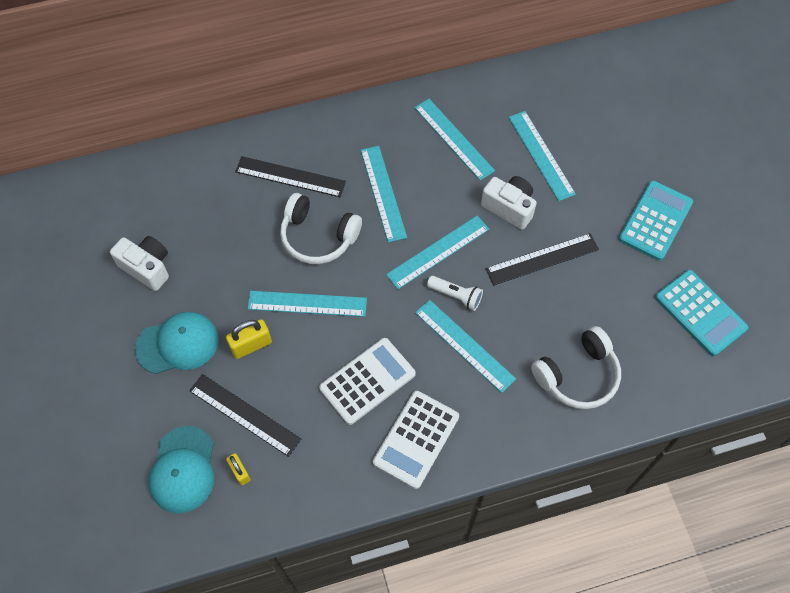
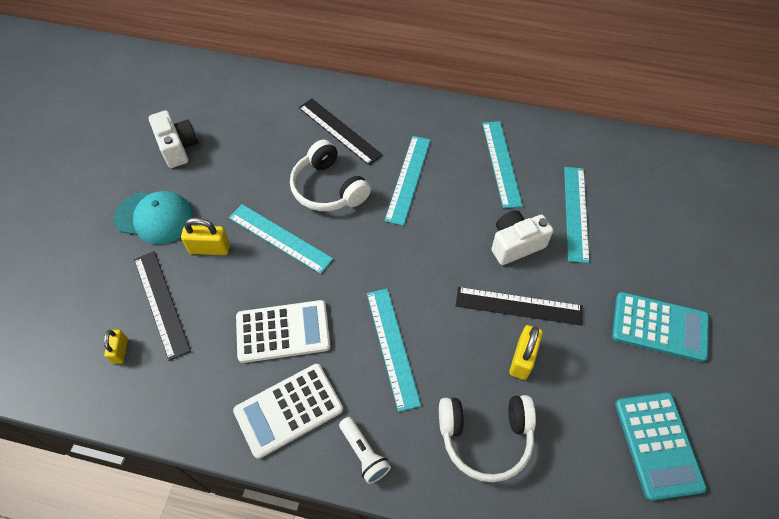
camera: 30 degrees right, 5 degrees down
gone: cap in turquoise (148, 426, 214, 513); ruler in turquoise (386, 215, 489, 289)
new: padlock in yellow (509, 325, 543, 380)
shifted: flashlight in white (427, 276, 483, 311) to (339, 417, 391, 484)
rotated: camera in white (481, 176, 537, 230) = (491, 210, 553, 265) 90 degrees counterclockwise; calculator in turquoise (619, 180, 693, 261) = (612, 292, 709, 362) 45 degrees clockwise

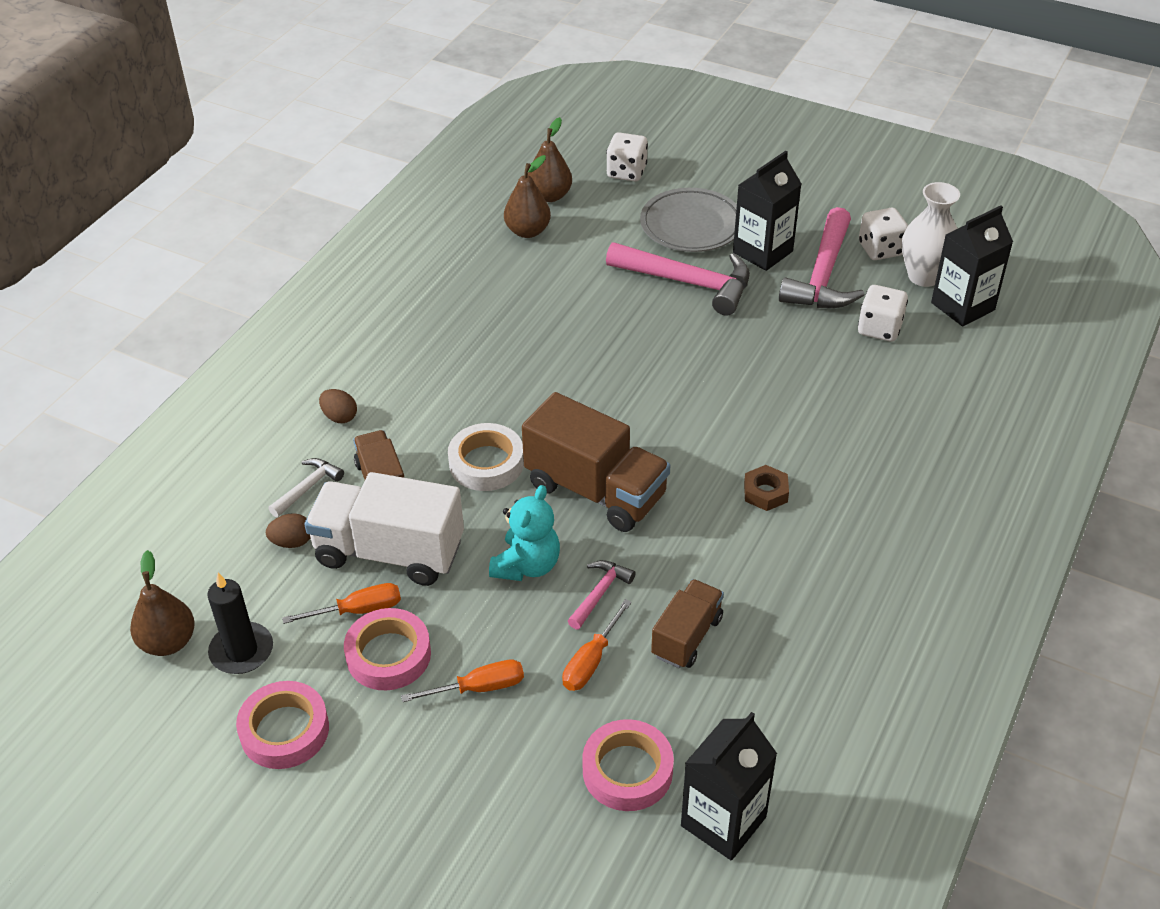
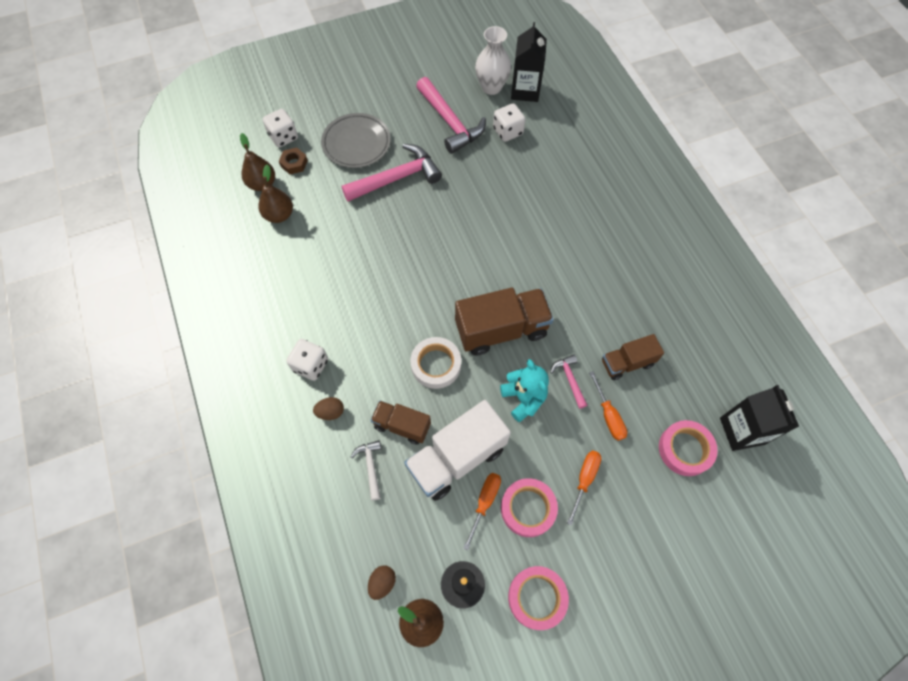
camera: 50 degrees left, 20 degrees up
gone: carton in black (733, 151, 802, 271)
shifted: nut in brown (744, 465, 789, 511) to (279, 147, 308, 174); dice in white (859, 208, 908, 260) to (286, 339, 328, 381); egg in brown (266, 513, 310, 548) to (368, 565, 396, 600)
rotated: truck in brown (651, 579, 724, 668) = (602, 334, 664, 380) 90 degrees counterclockwise

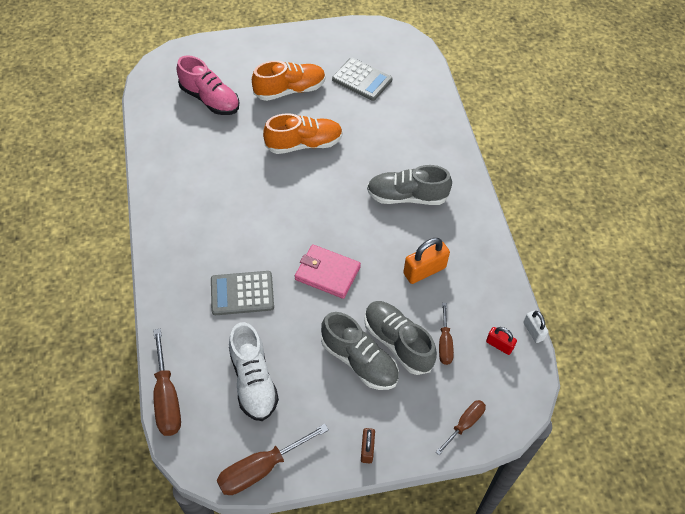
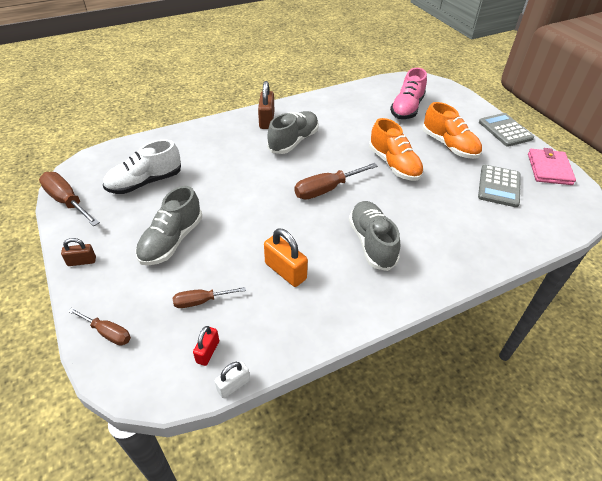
camera: 75 degrees right, 10 degrees down
new: padlock in brown (258, 81, 274, 129)
shifted: shoe in grey (364, 301, 437, 375) to (267, 111, 319, 154); screwdriver in brown (153, 329, 181, 436) to (294, 163, 378, 200); calculator in grey (211, 271, 274, 315) to (479, 113, 534, 147); wallet in pink (295, 244, 361, 299) to (528, 148, 576, 185)

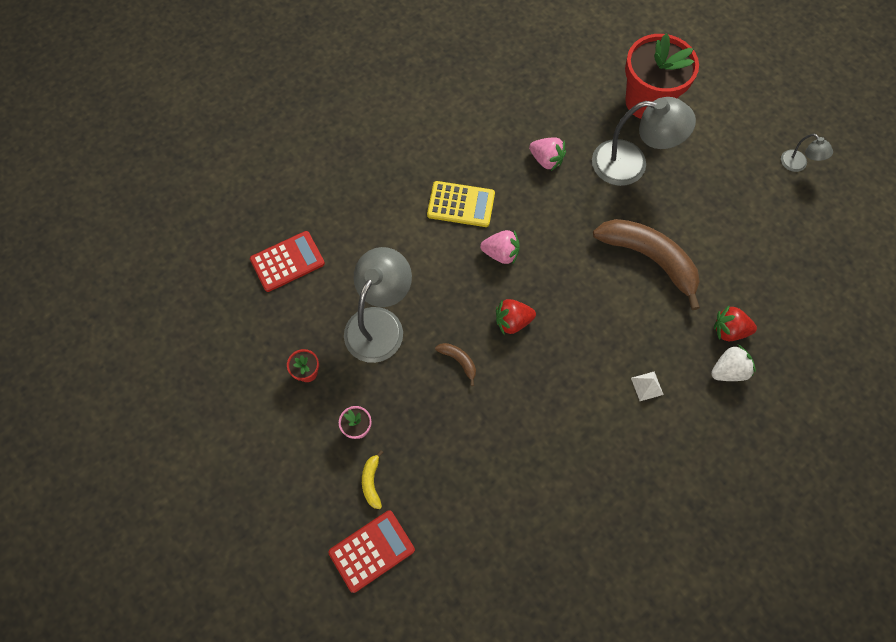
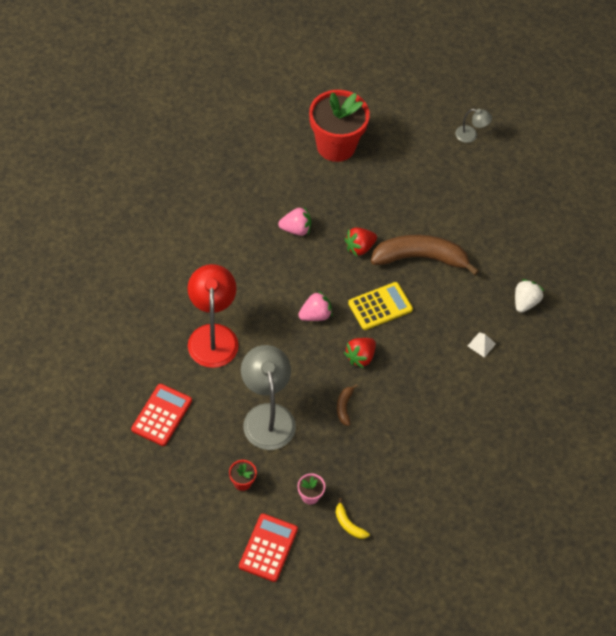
camera: 40 degrees left, 10 degrees down
gone: lamp in grey (592, 97, 696, 186)
new: lamp in red (188, 264, 239, 368)
shifted: calculator in red (328, 510, 415, 593) to (239, 514, 298, 582); strawberry in red (714, 305, 757, 341) to (345, 228, 377, 256); calculator in yellow (427, 181, 495, 227) to (348, 282, 413, 330)
rotated: banana in brown (435, 343, 476, 386) = (337, 384, 358, 426) 90 degrees counterclockwise

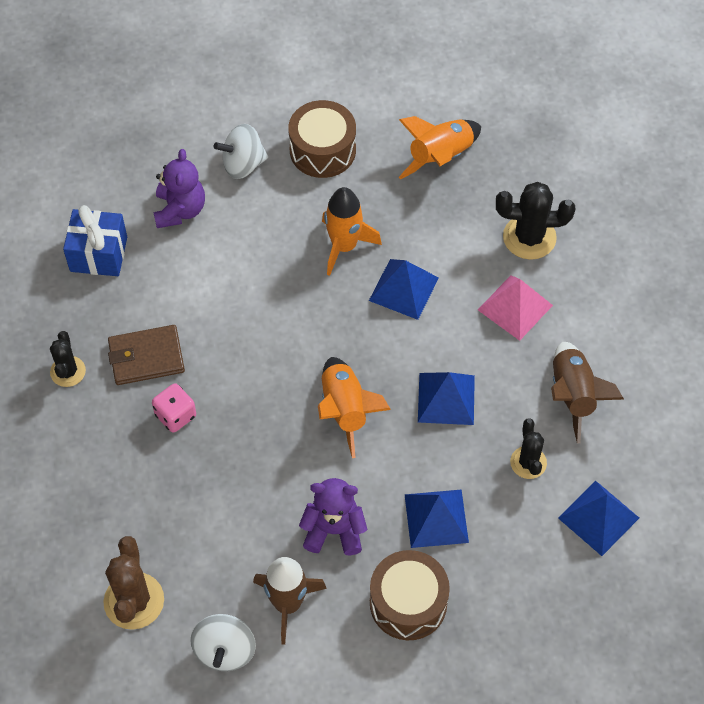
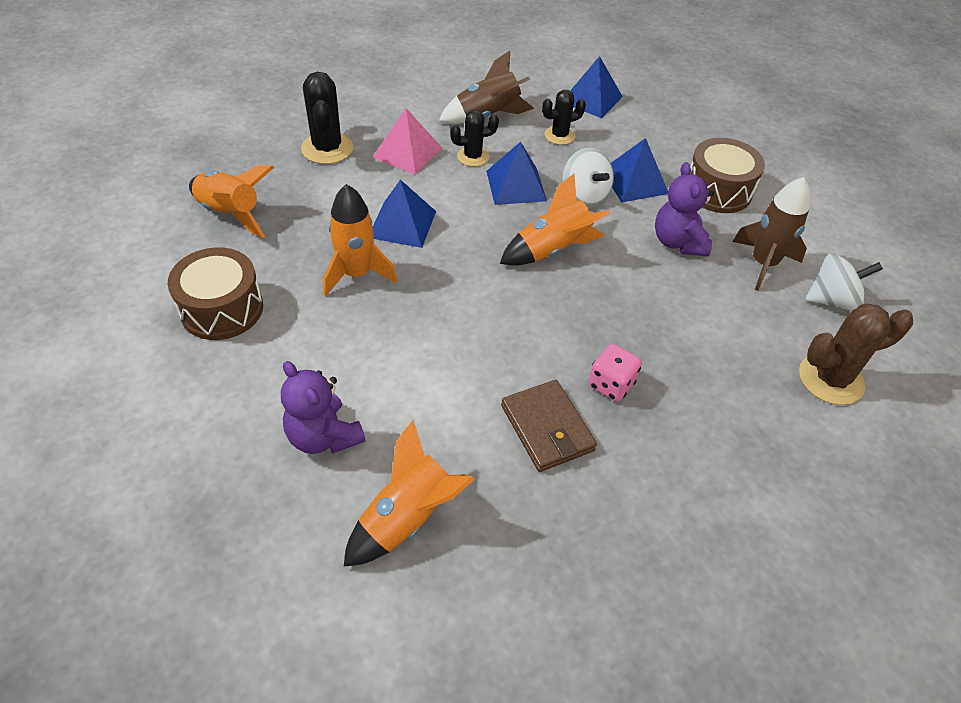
camera: 105 degrees left, 10 degrees down
shifted: cactus in black (50, 331, 86, 387) to (450, 110, 499, 167); spinning top in white (214, 124, 268, 179) to (563, 148, 614, 207)
swapped: gift in blue (63, 205, 127, 276) to rocket in orange (344, 420, 475, 566)
rotated: teddy bear in purple (154, 149, 205, 228) = (281, 361, 365, 454) 120 degrees counterclockwise

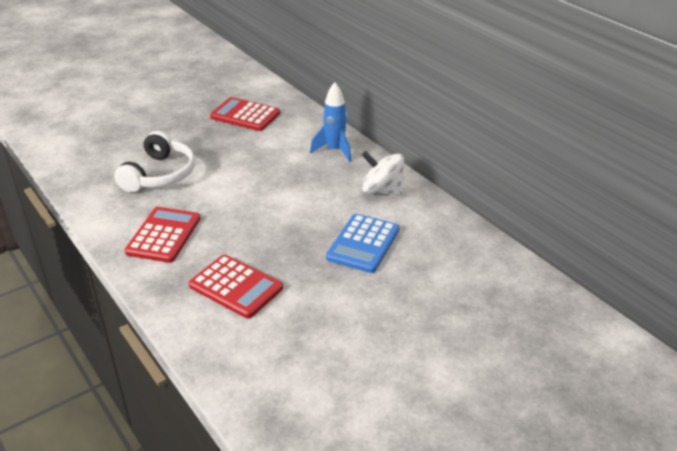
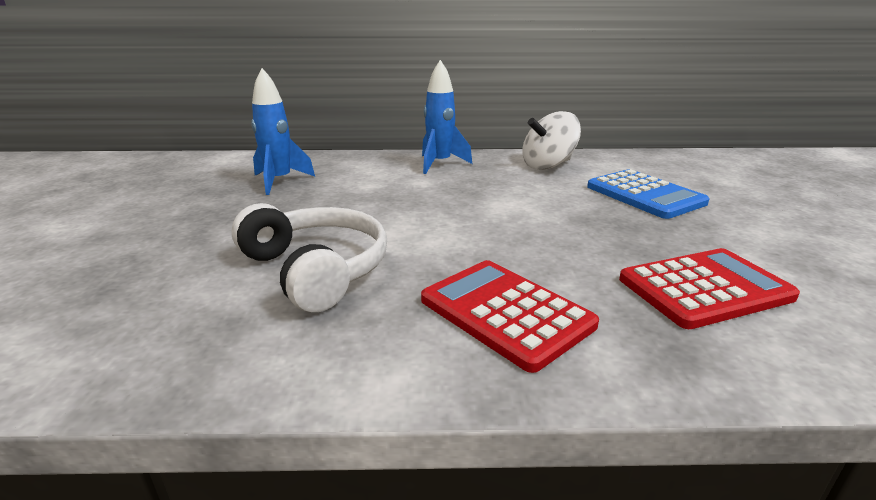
camera: 55 degrees left, 10 degrees down
swapped: calculator in red (210, 97, 280, 131) to rocket in blue (251, 68, 315, 195)

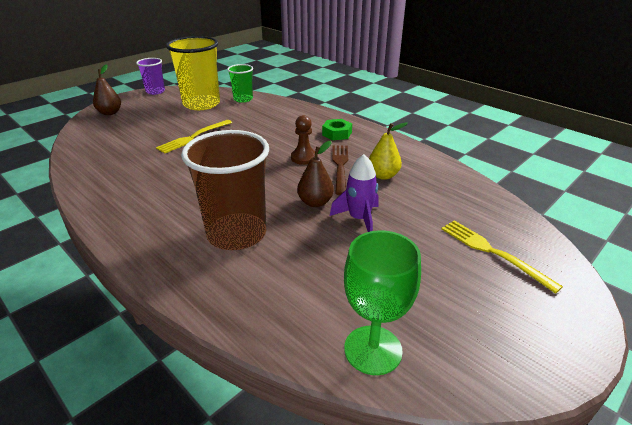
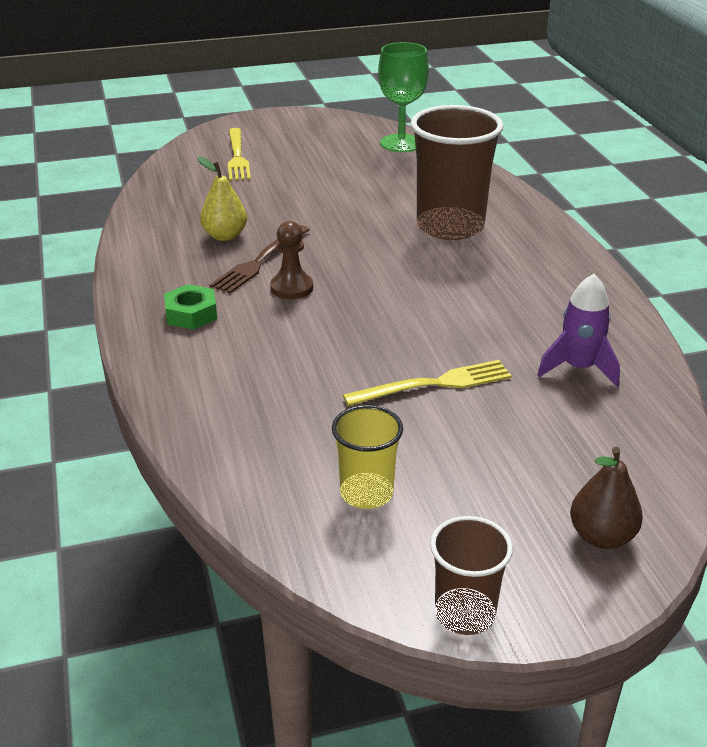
camera: 150 degrees left, 0 degrees up
gone: cup in green (227, 64, 253, 103); pear in brown (297, 141, 334, 207)
shifted: rocket in purple (330, 154, 378, 232) to (537, 274, 620, 387)
repainted: cup in purple (136, 58, 165, 95) to cup in brown (430, 516, 513, 635)
scaled: cup in yellow (166, 36, 220, 110) = (332, 405, 403, 509) x0.54

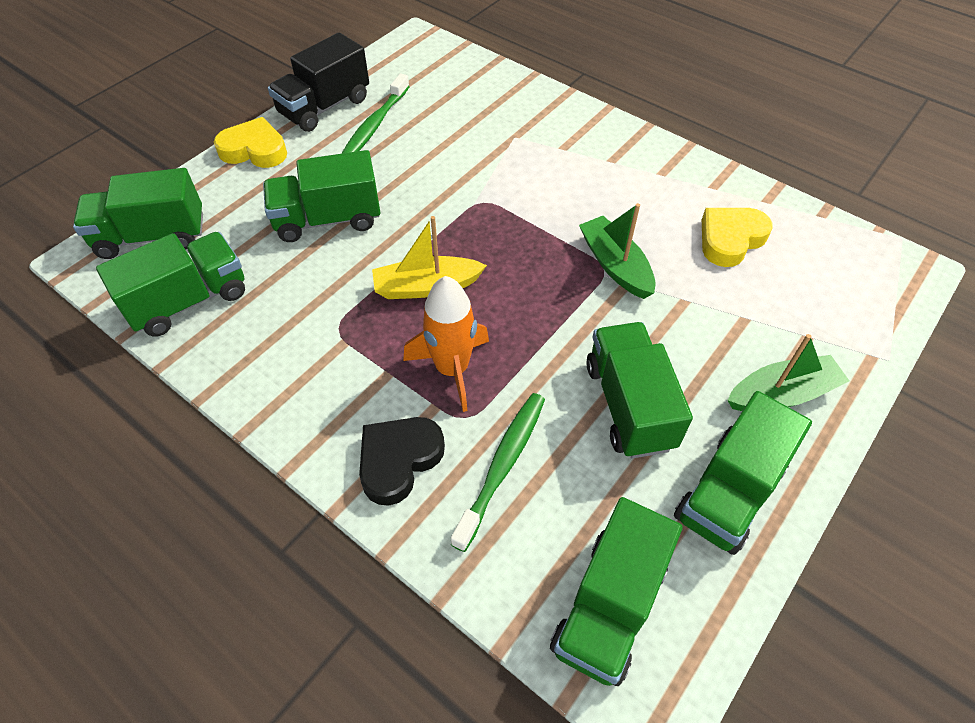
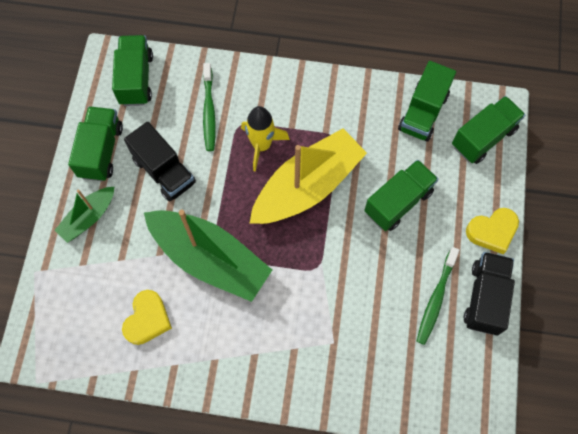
camera: 150 degrees right, 15 degrees up
gone: heart in black (359, 417, 445, 506)
repainted: truck in green (586, 322, 693, 458) to truck in black (124, 122, 196, 202); rocket in orange (403, 276, 489, 412) to rocket in yellow (241, 106, 290, 172)
rotated: toothbrush in green (341, 73, 410, 154) = (417, 247, 459, 345) 150 degrees counterclockwise
scaled: boat in green (579, 203, 655, 299) = (144, 210, 272, 302) x1.92; boat in yellow (372, 216, 487, 299) = (250, 128, 367, 224) x1.92

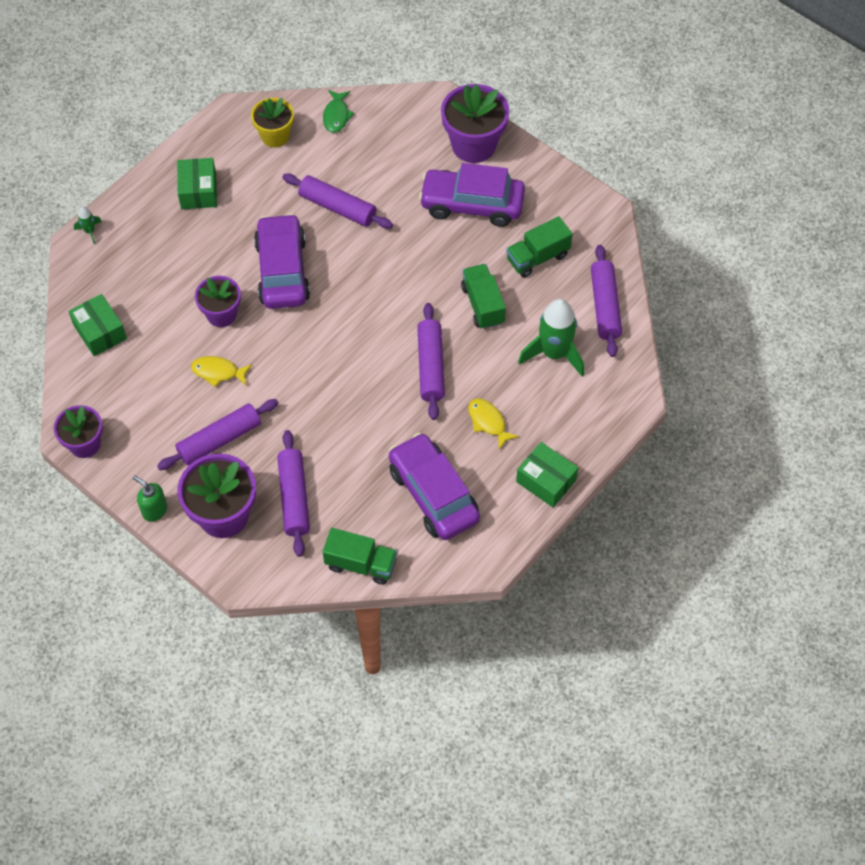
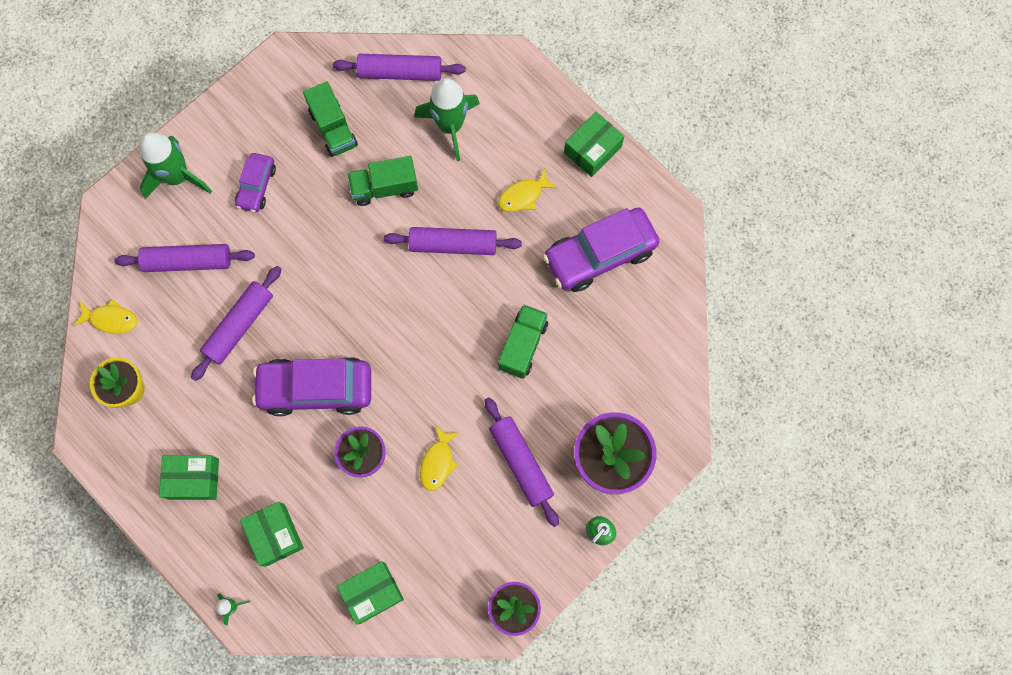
camera: 85 degrees left, 15 degrees up
new: box in green (240, 502, 304, 567)
shifted: rolling pin in purple (277, 430, 310, 557) to (114, 244, 255, 272); truck in green (323, 528, 397, 585) to (498, 304, 548, 379)
swapped: flower pot in purple (441, 84, 509, 163) to rocket in green (139, 132, 212, 199)
repainted: fish in green (323, 90, 354, 133) to fish in yellow (74, 299, 137, 334)
scaled: car in purple (419, 163, 525, 227) = (235, 153, 276, 212) x0.55

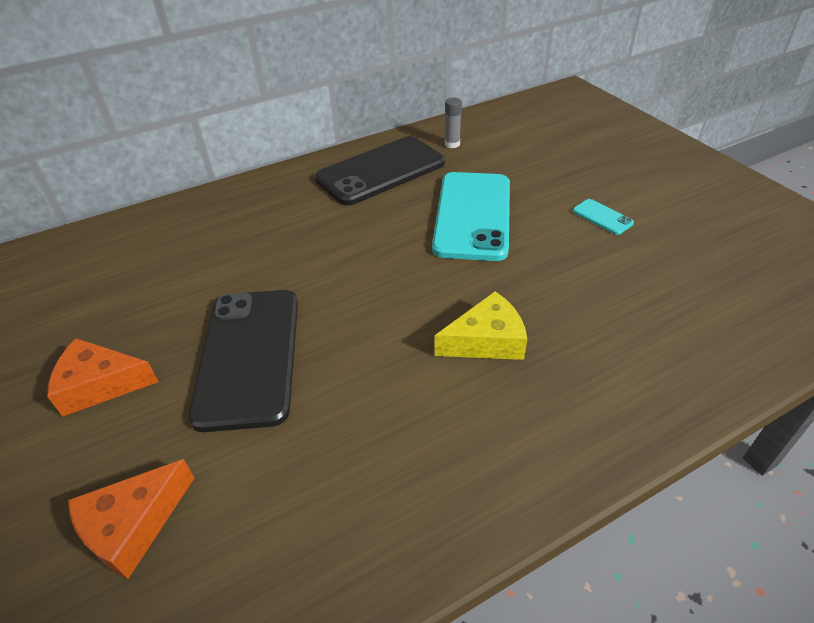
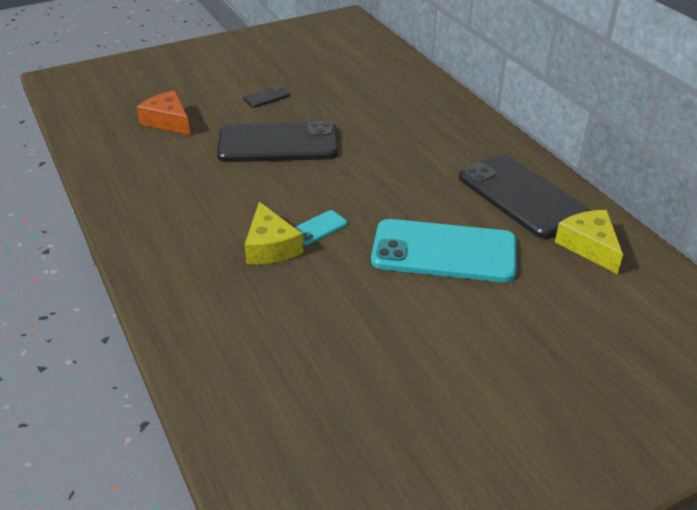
camera: 90 degrees right, 5 degrees down
shifted: phone in turquoise (573, 199, 634, 235) to (294, 210, 347, 245)
swapped: cheese in orange (47, 338, 159, 417) to phone in black (243, 86, 290, 108); glue stick in grey (445, 98, 462, 148) to cheese in yellow (555, 210, 623, 274)

